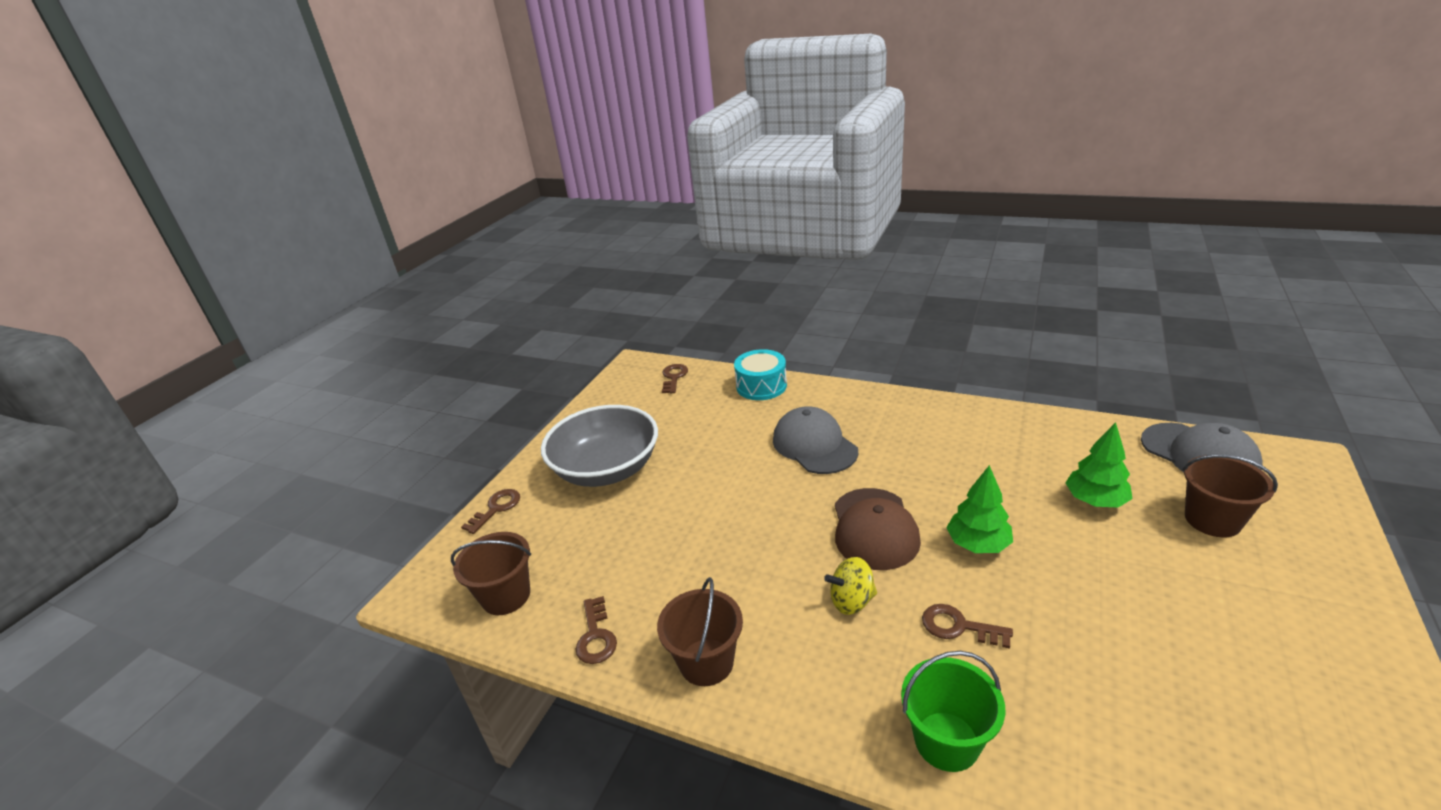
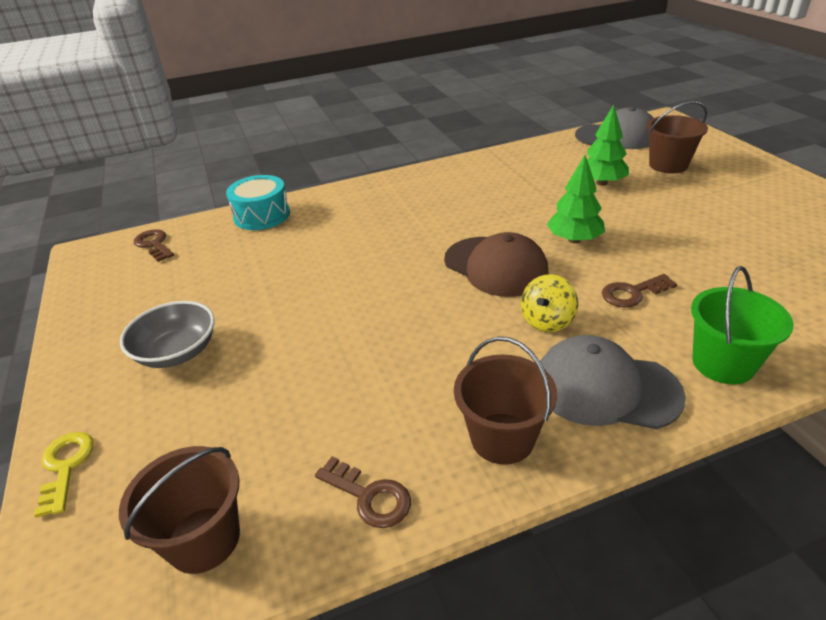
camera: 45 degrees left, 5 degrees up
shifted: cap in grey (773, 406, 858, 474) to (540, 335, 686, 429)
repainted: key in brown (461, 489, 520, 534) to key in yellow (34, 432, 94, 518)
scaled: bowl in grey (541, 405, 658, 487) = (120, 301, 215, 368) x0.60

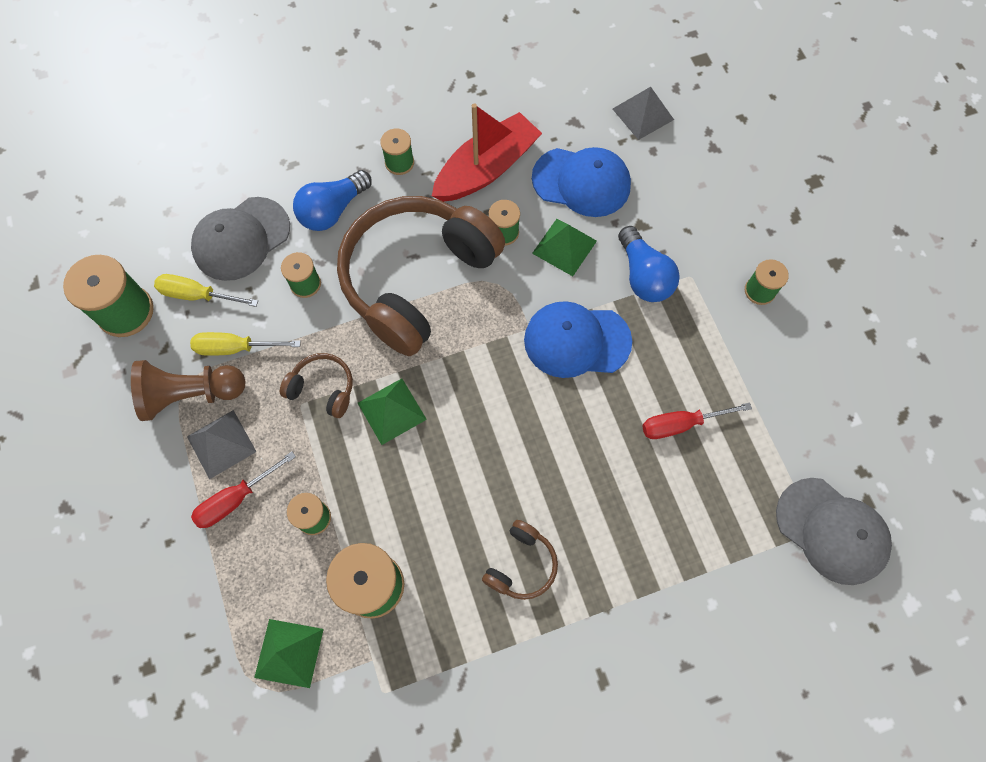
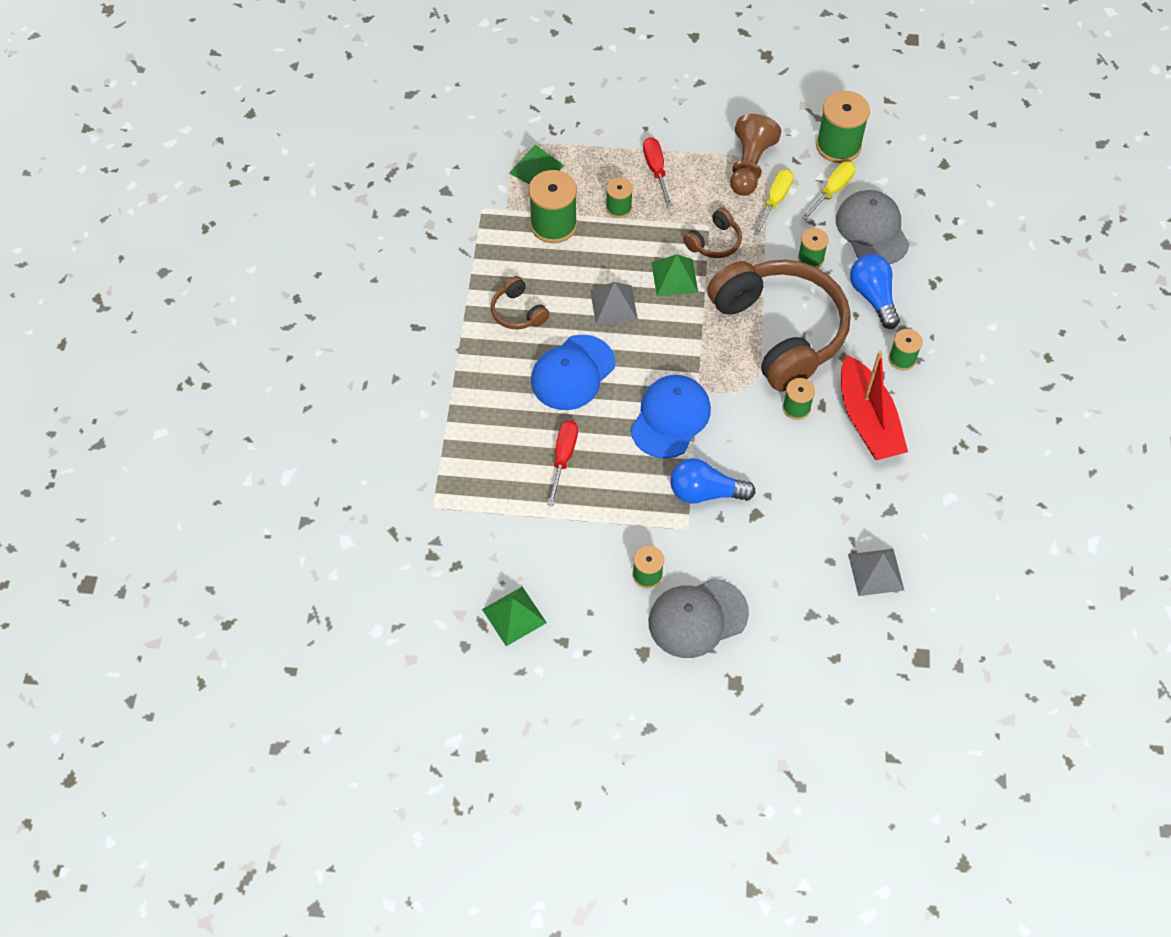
camera: 115 degrees right, 10 degrees down
shifted: pyramid in green (532, 219, 597, 276) to (482, 586, 547, 646); cap in blue (532, 147, 631, 217) to (531, 335, 615, 410); pyramid in grey (187, 410, 257, 479) to (590, 282, 638, 324); cap in grey (776, 478, 892, 585) to (649, 578, 749, 658)

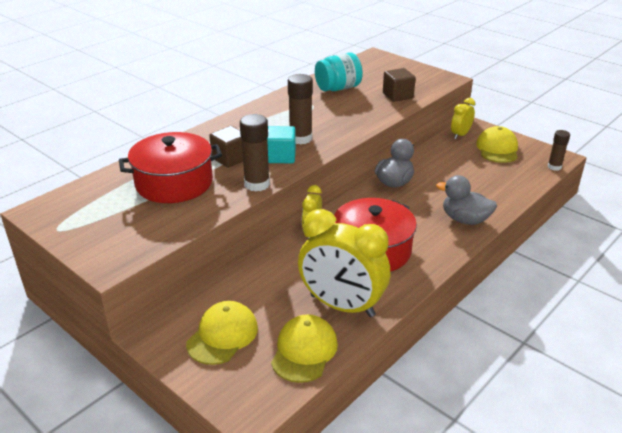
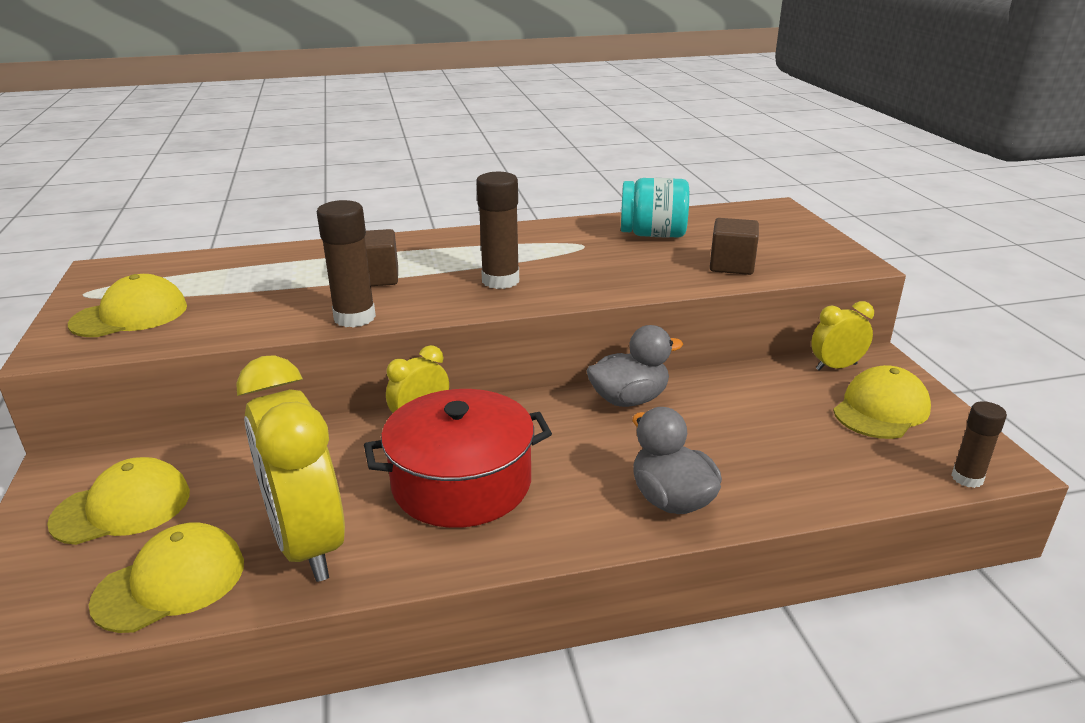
camera: 35 degrees right, 5 degrees down
gone: pot in red (119, 132, 222, 203); cube in turquoise (267, 126, 296, 163)
new: cap in yellow (68, 274, 187, 337)

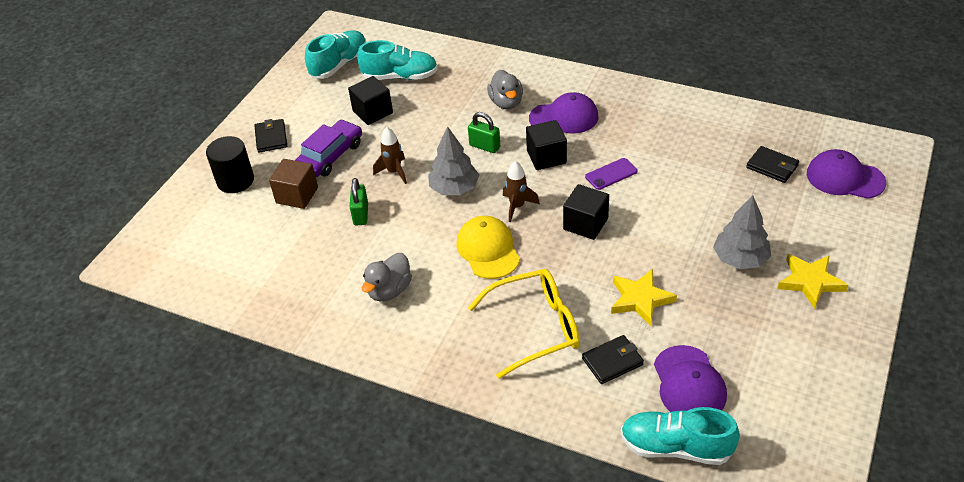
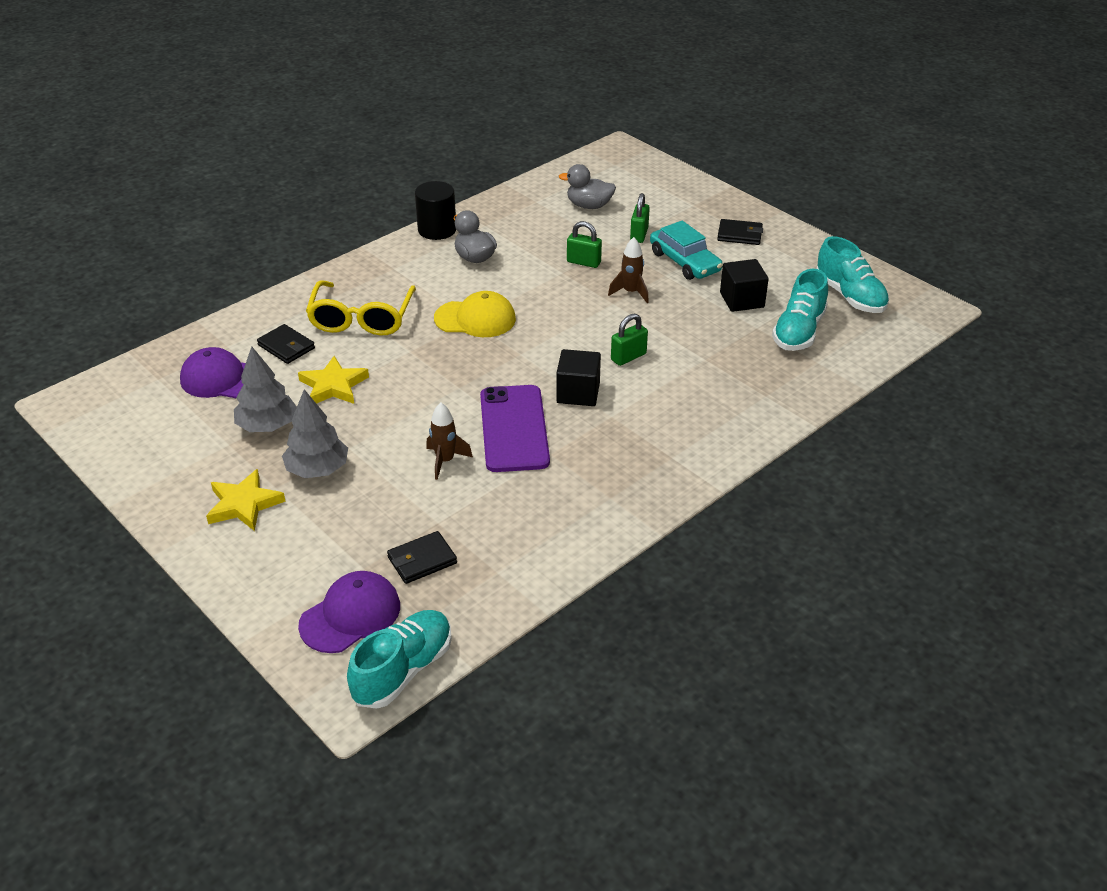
camera: 110 degrees right, 5 degrees down
gone: cap in purple (529, 92, 599, 133); cube in black (563, 184, 609, 240)
shifted: tree in grey (428, 126, 479, 195) to (234, 347, 297, 432); shoe in turquoise (621, 407, 740, 465) to (347, 610, 452, 709); cylinder in black (206, 136, 254, 193) to (415, 181, 456, 240); rocket in brown (503, 161, 540, 222) to (426, 403, 473, 480); duck in grey (487, 70, 523, 109) to (559, 164, 616, 209)
swapped: cube in brown (269, 159, 318, 209) to padlock in green (630, 193, 650, 243)
repainted: car in purple (295, 120, 362, 177) to car in turquoise (650, 221, 723, 280)
rotated: wallet in black (582, 335, 644, 384) = (257, 324, 315, 364) 45 degrees counterclockwise
scaled: phone in purple (585, 158, 637, 190) = (480, 385, 550, 472) x2.04

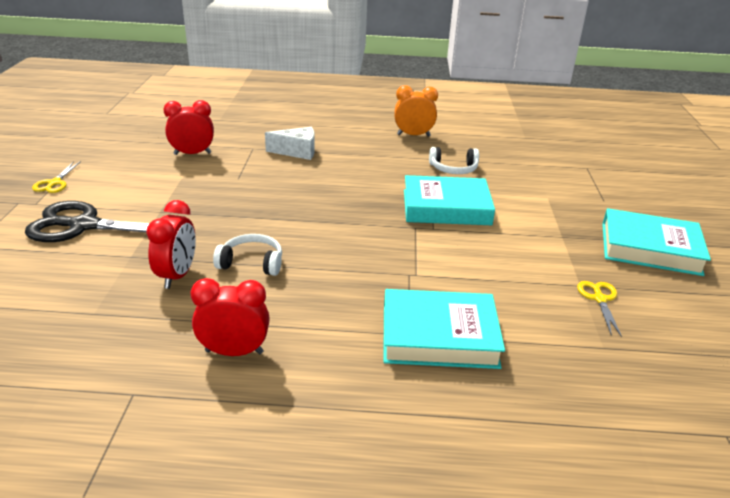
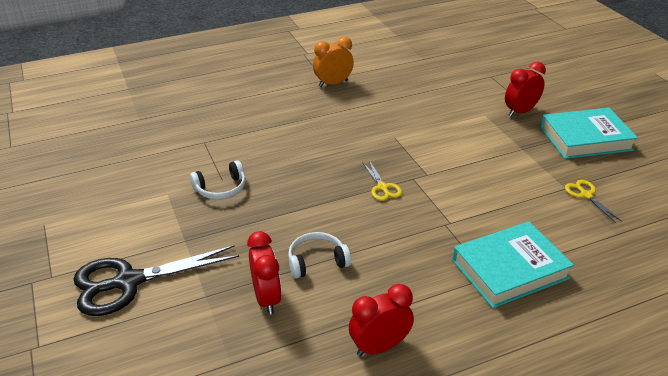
camera: 25 degrees left, 5 degrees up
gone: cheese in white (265, 127, 315, 160); book in turquoise (404, 175, 495, 225)
shifted: headphones in white (429, 147, 479, 174) to (190, 160, 246, 200); scissors in yellow (32, 161, 81, 193) to (362, 160, 402, 201); clock in red (163, 100, 214, 155) to (505, 62, 546, 117)

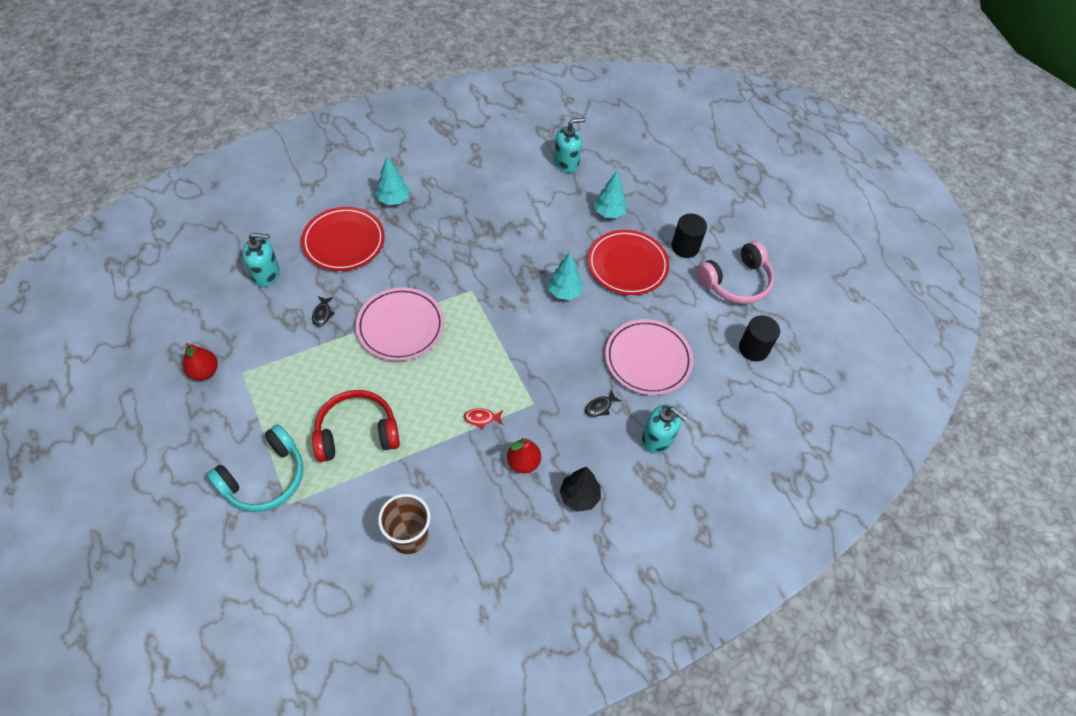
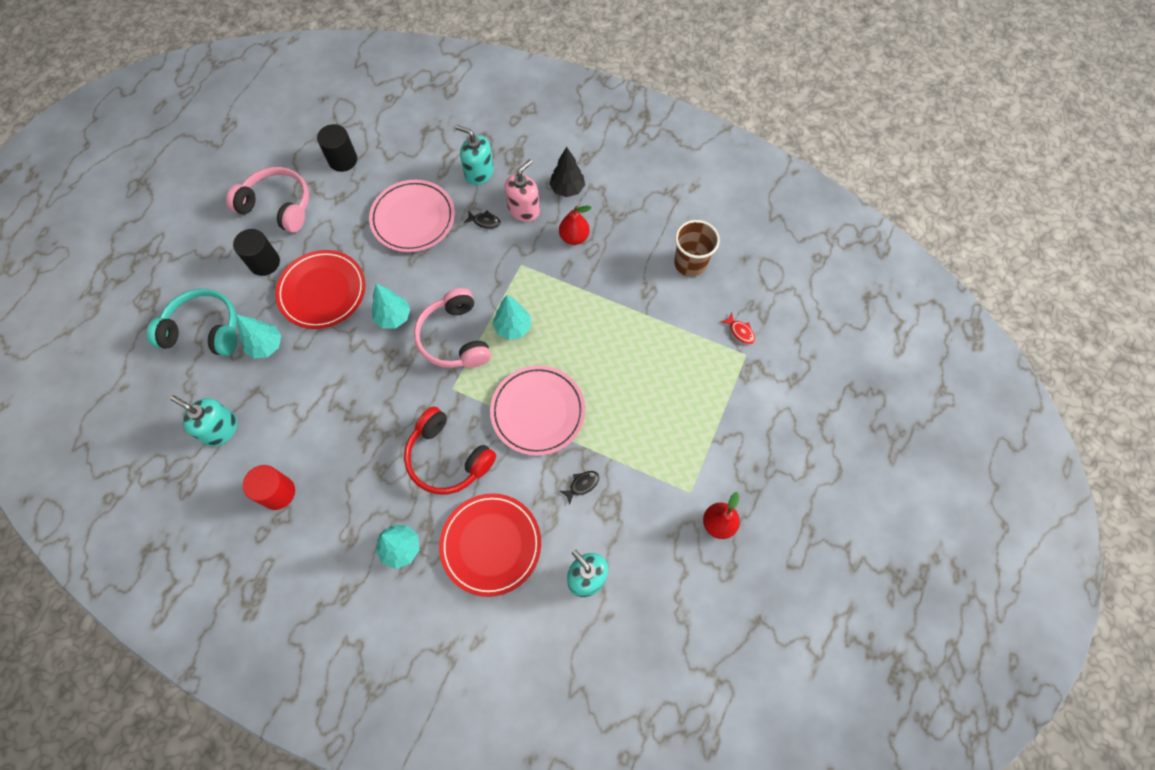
camera: 125 degrees left, 10 degrees up
new: cylinder in red (243, 465, 295, 510); headphones in pink (414, 288, 491, 368); tree in turquoise (492, 295, 531, 340); soap dispenser in pink (505, 159, 540, 222)
shifted: headphones in turquoise (206, 424, 303, 512) to (147, 289, 237, 356); headphones in red (312, 390, 400, 462) to (404, 407, 496, 494); fish in red (463, 408, 503, 429) to (720, 313, 755, 344)
rotated: soap dispenser in turquoise (642, 404, 688, 453) = (456, 125, 494, 185) 60 degrees counterclockwise

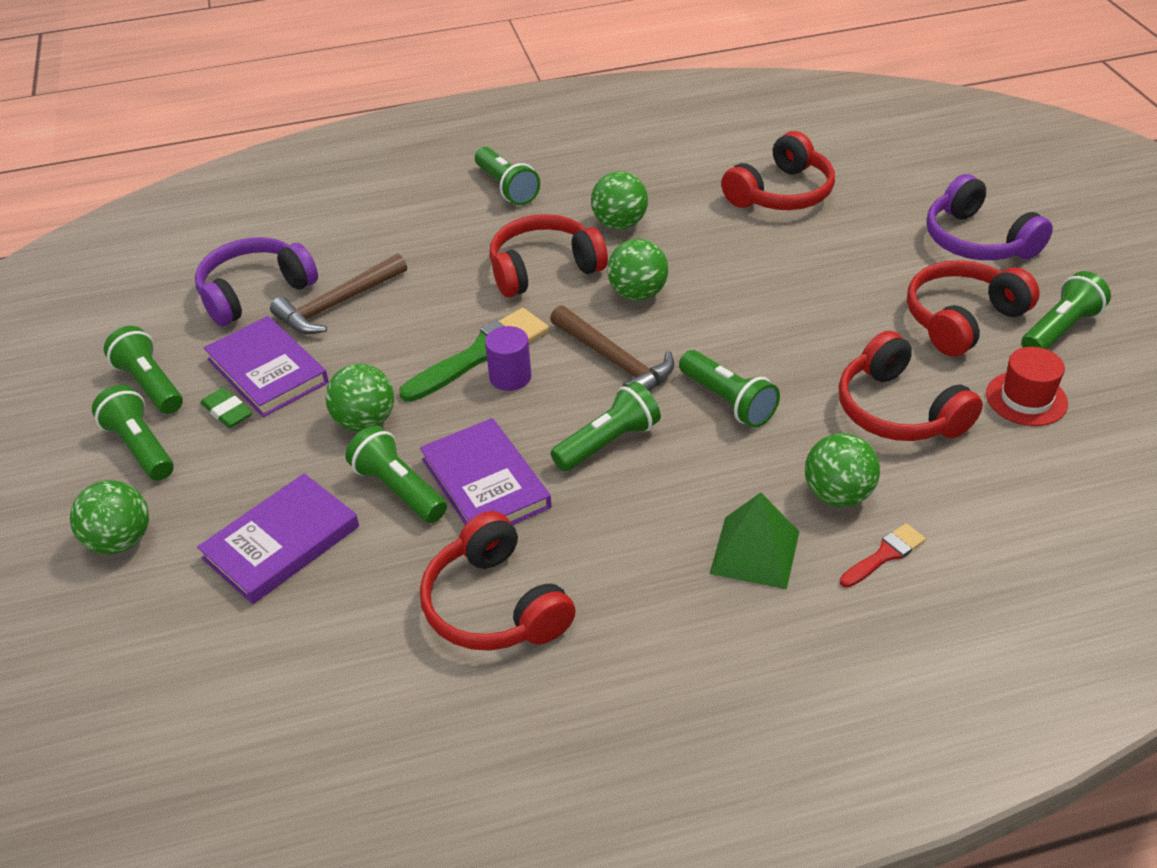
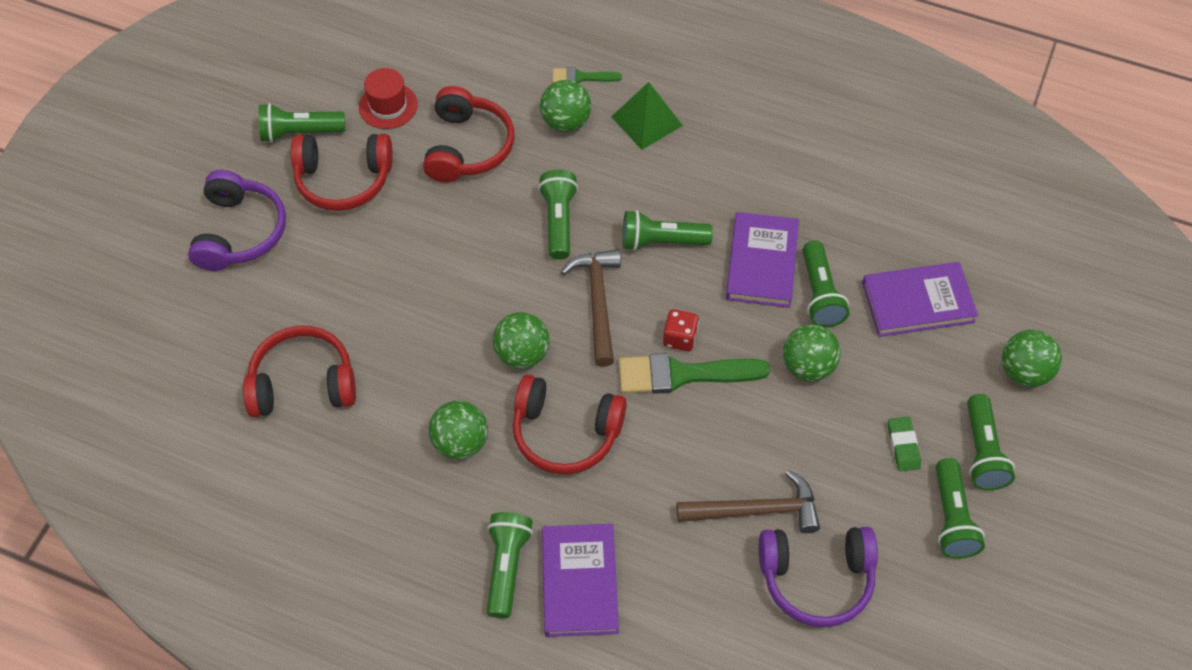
camera: 145 degrees left, 15 degrees up
gone: headphones in red (420, 511, 576, 651)
shifted: book in purple (204, 316, 329, 417) to (542, 524, 619, 637)
swapped: cylinder in purple (485, 326, 532, 391) to dice in red (663, 309, 699, 352)
repainted: brush in red (840, 523, 926, 588) to brush in green (552, 67, 622, 83)

